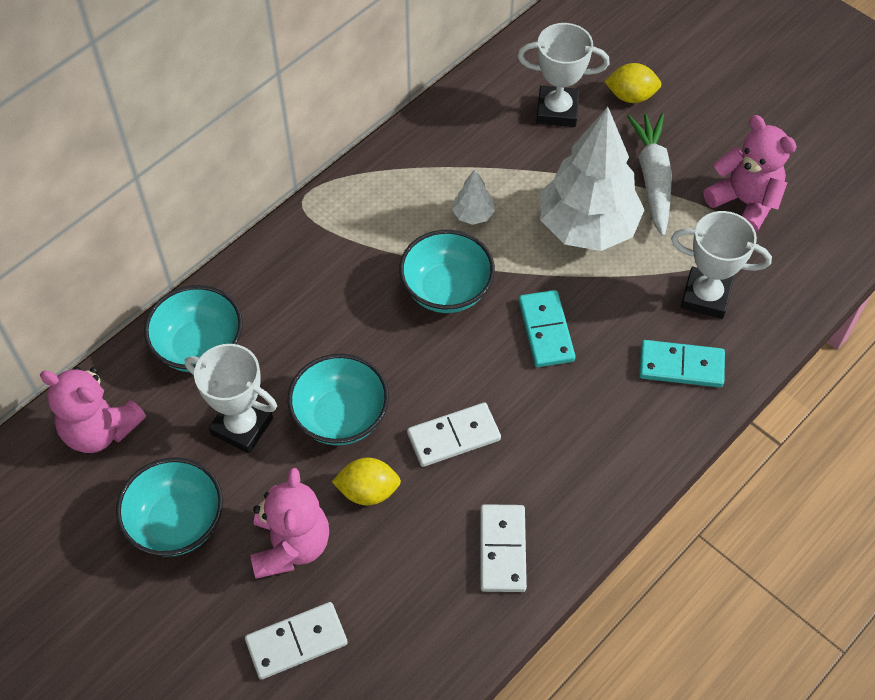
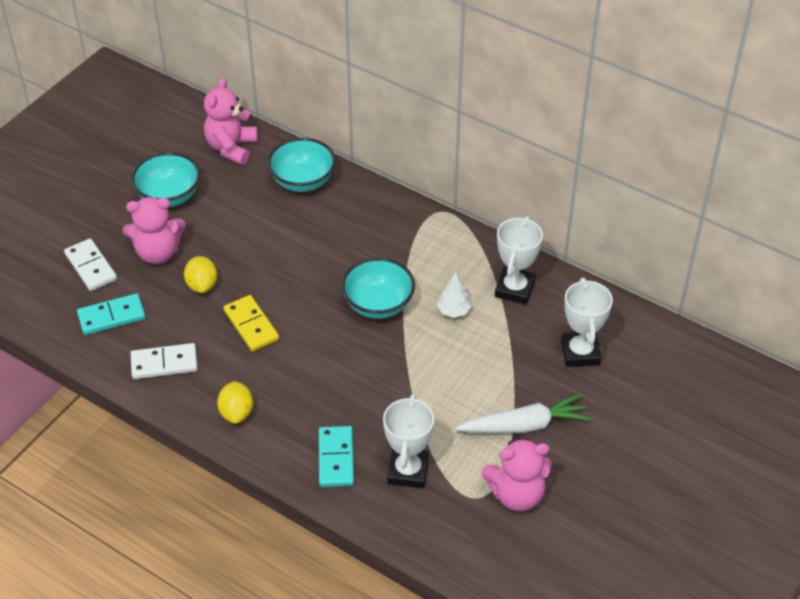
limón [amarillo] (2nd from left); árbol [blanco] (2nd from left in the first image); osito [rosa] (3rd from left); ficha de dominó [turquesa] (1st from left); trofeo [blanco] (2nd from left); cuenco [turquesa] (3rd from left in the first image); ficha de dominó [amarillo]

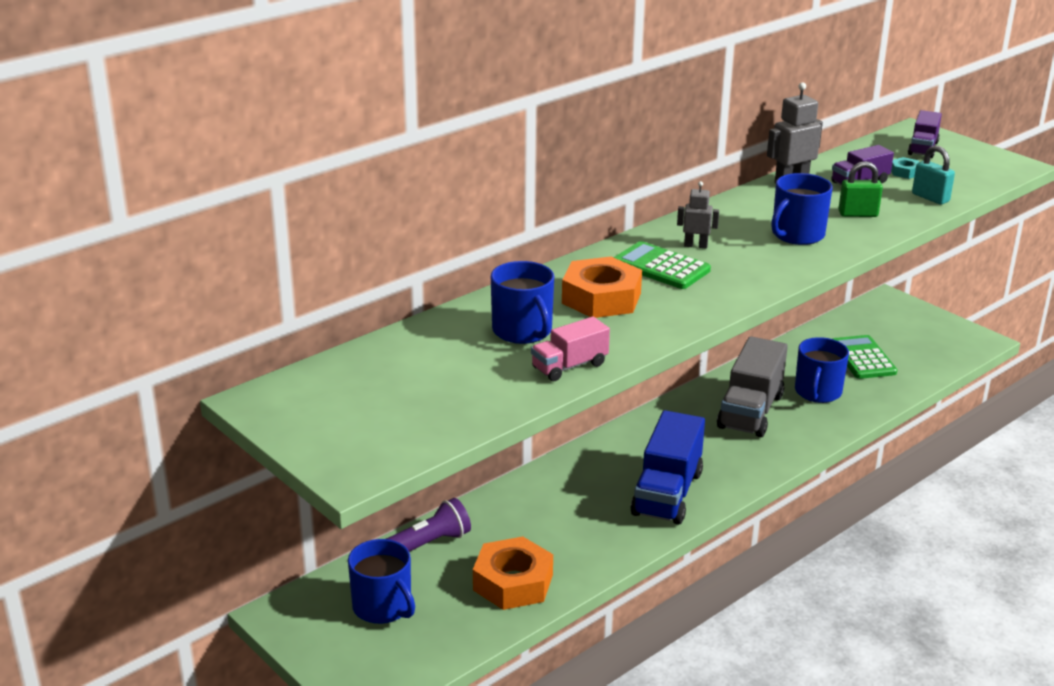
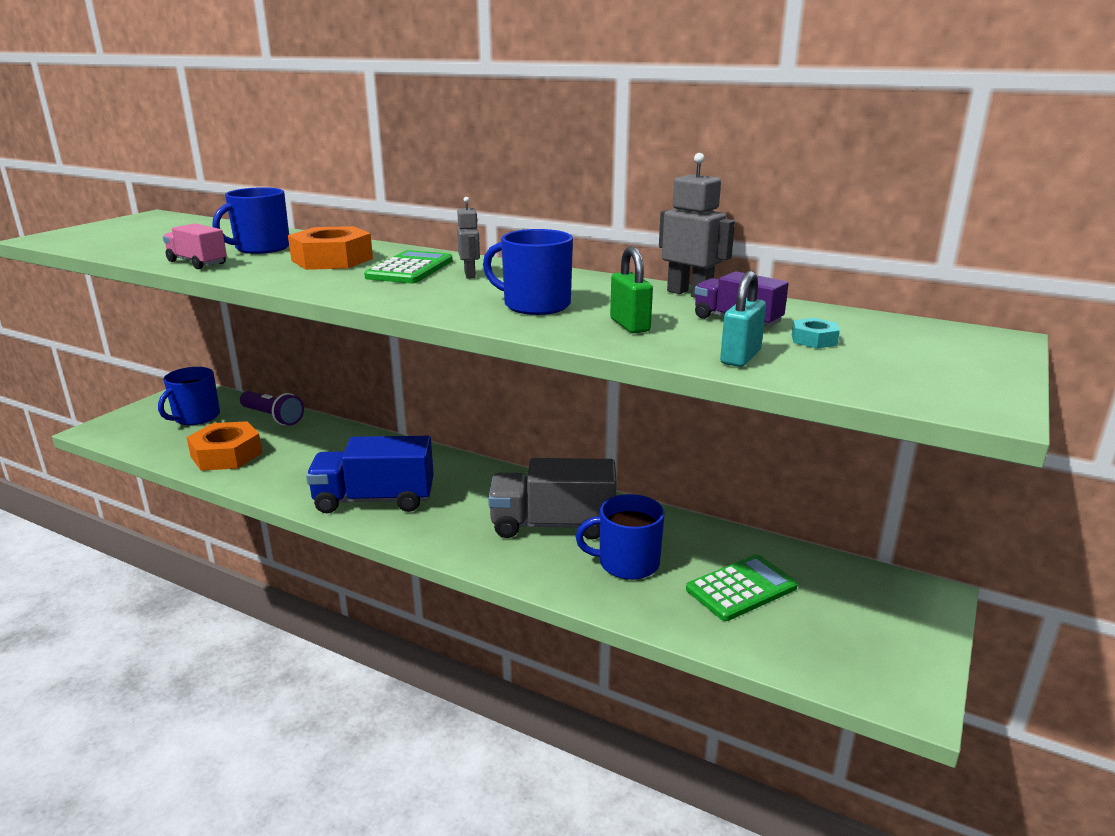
camión [morado] (2nd from left in the first image)

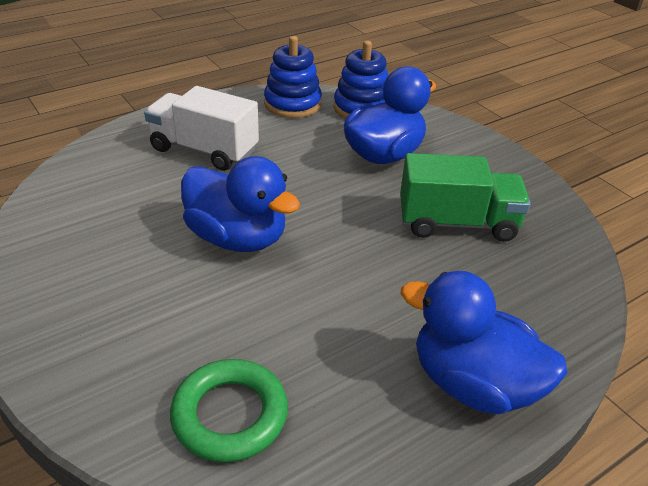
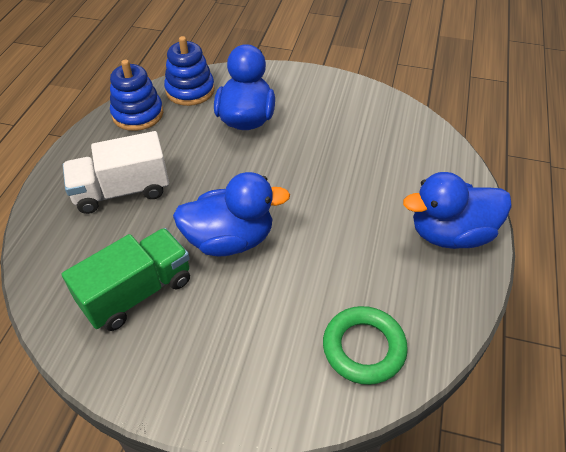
camión [verde]

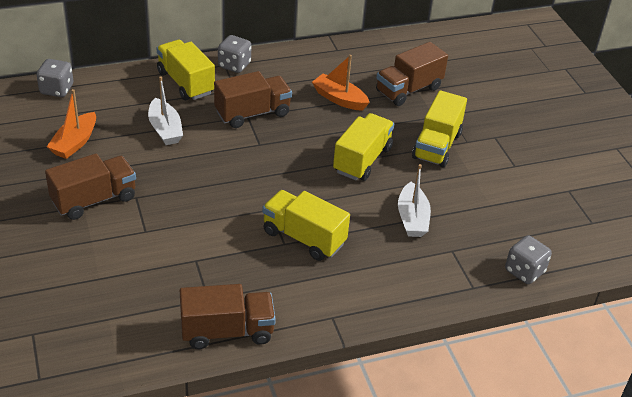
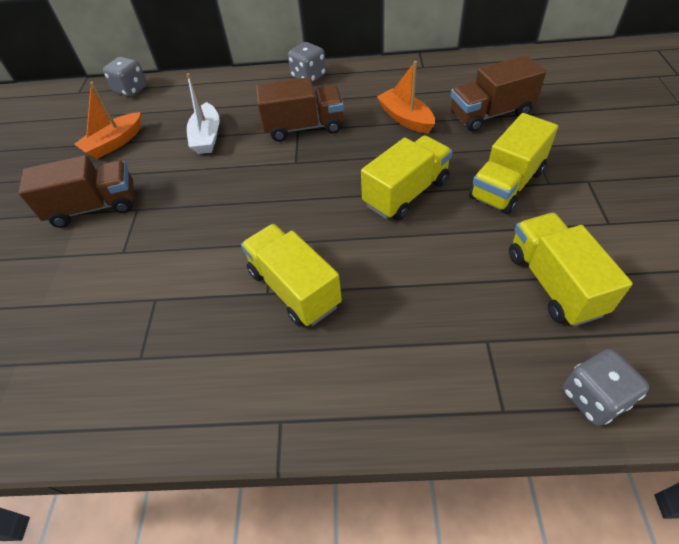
camión [amarillo] (4th from left); barco [blanco] (2nd from left in the first image); camión [marrón] (2nd from left in the first image)

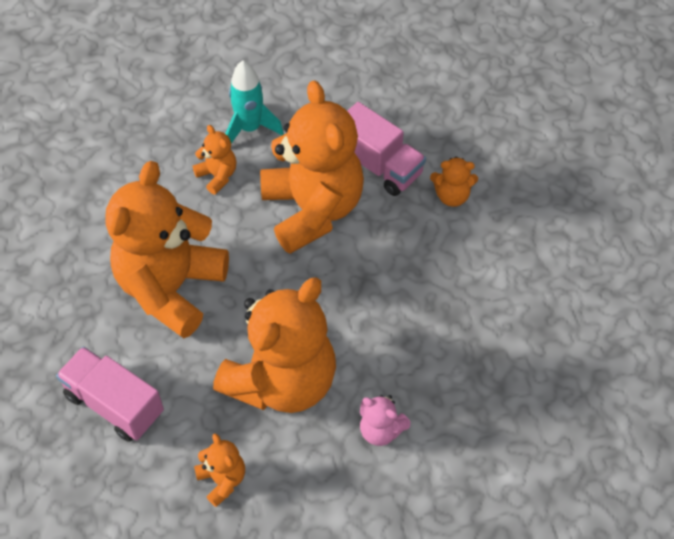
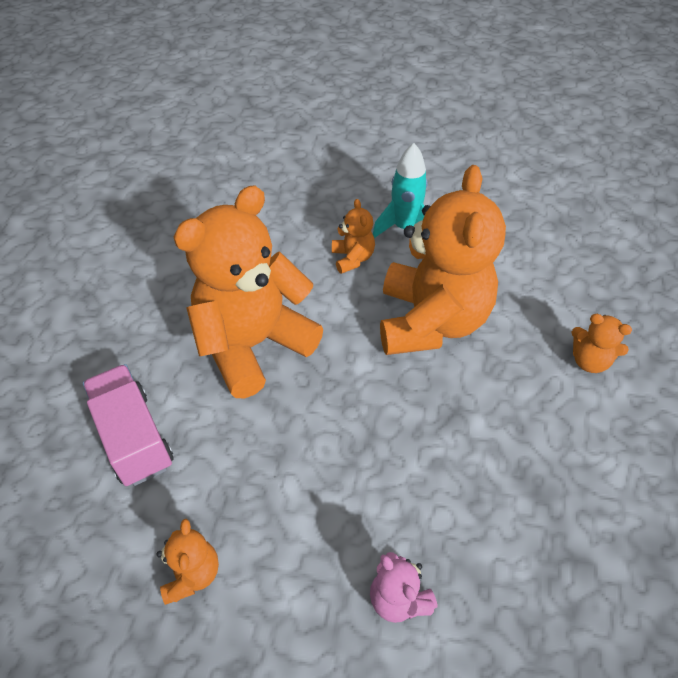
camión [rosa] (2nd from left in the first image); osito [naranja] (4th from left in the first image)

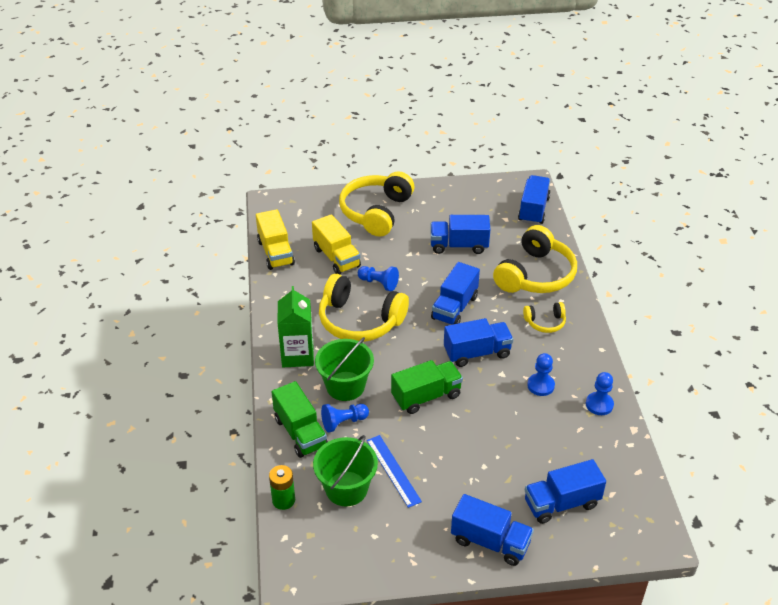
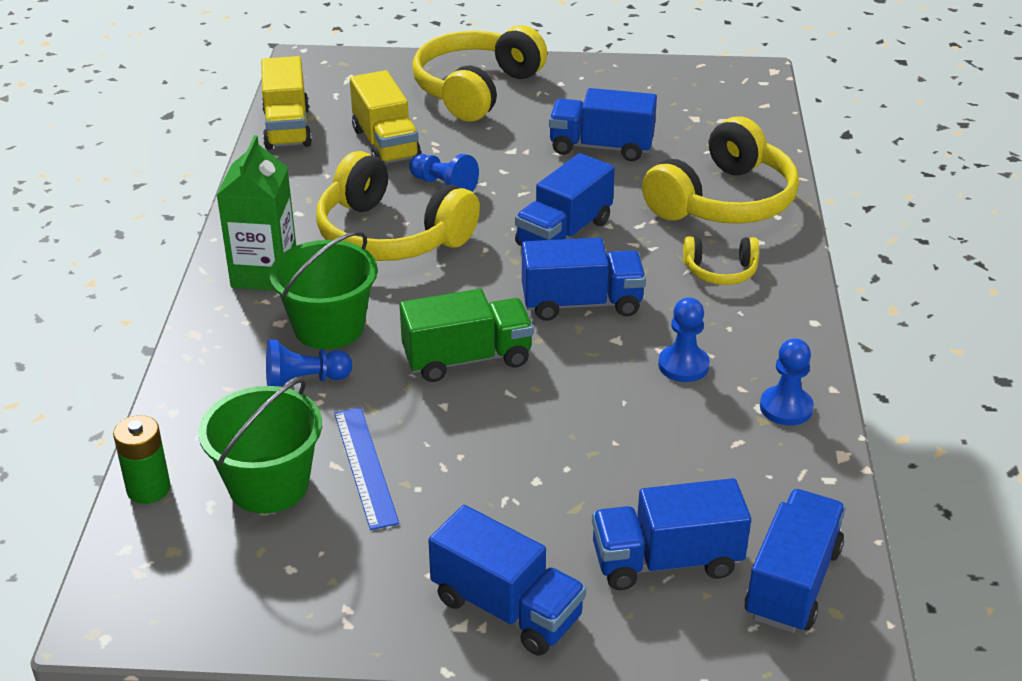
camión [azul] (6th from left); camión [verde] (1st from left in the first image)

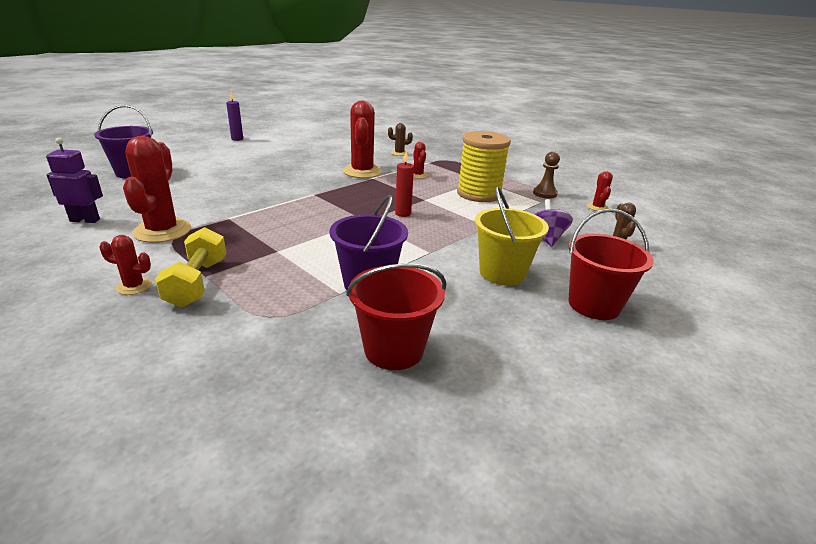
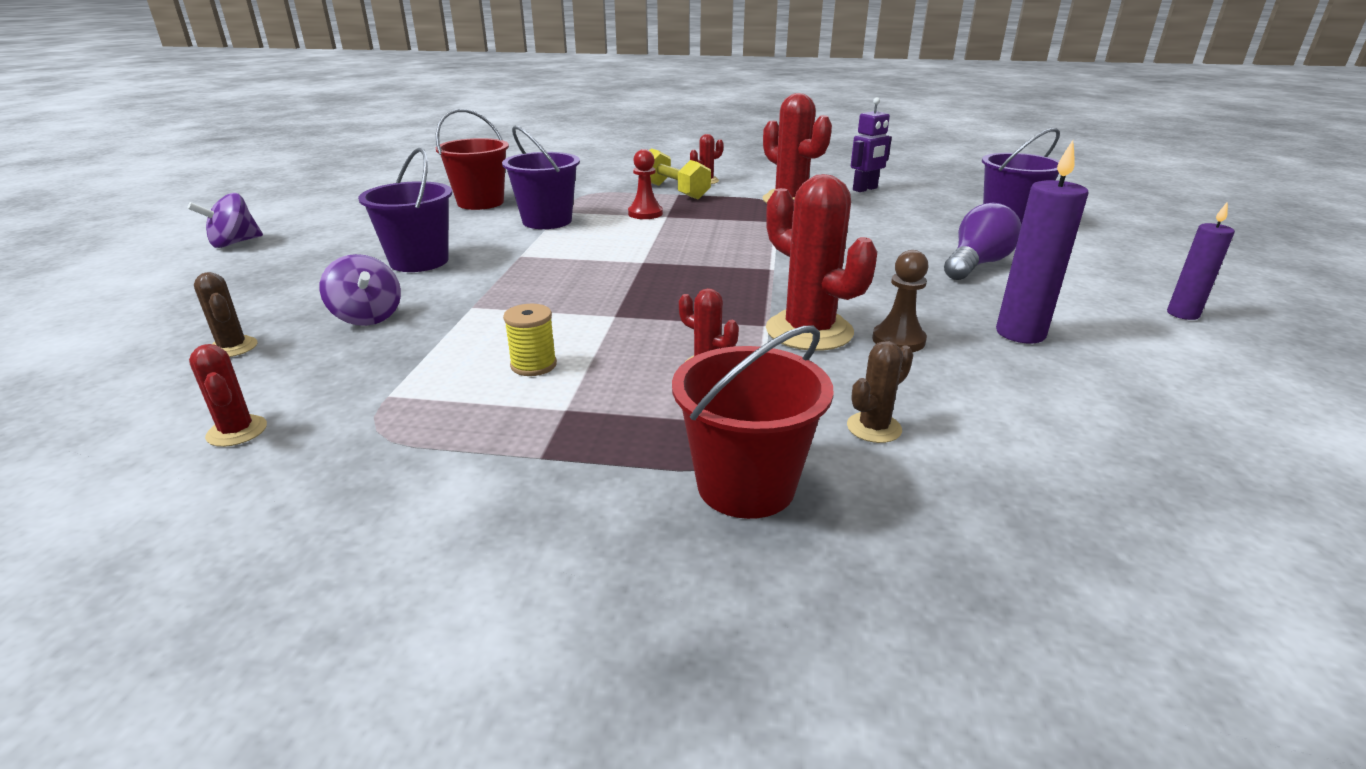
carrete [amarillo]; vela [rojo]; peón [marrón]; balde [morado] (1st from left); balde [rojo] (2nd from left); vela [morado] (1st from left); peón [rojo]; peonza [morado] (1st from left); bombilla [morado]

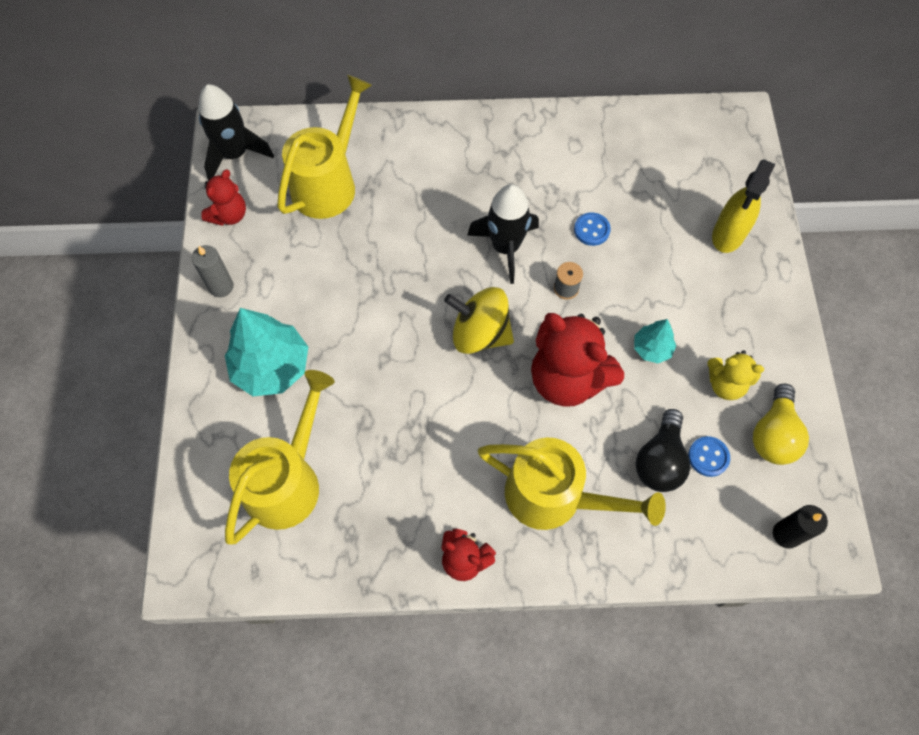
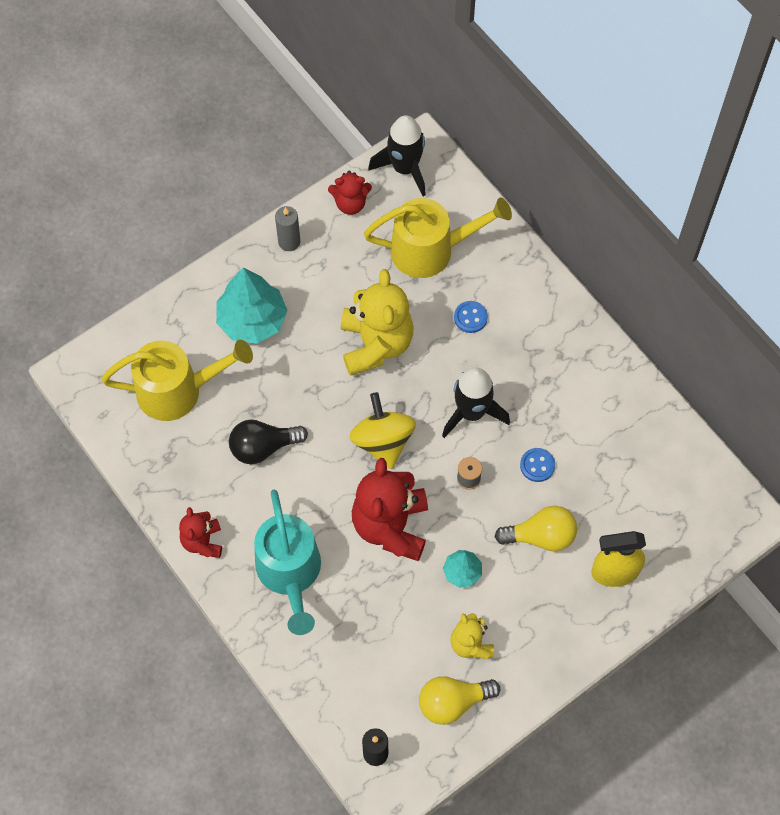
bombilla [negro]; botón [azul] (1st from left); regadera [turquesa]; osito [amarillo] (1st from left); bombilla [amarillo] (2nd from left)

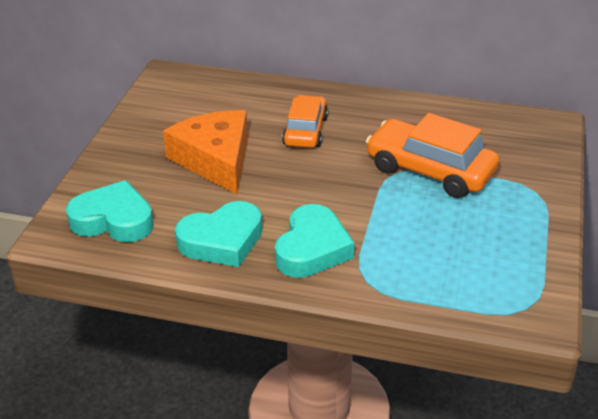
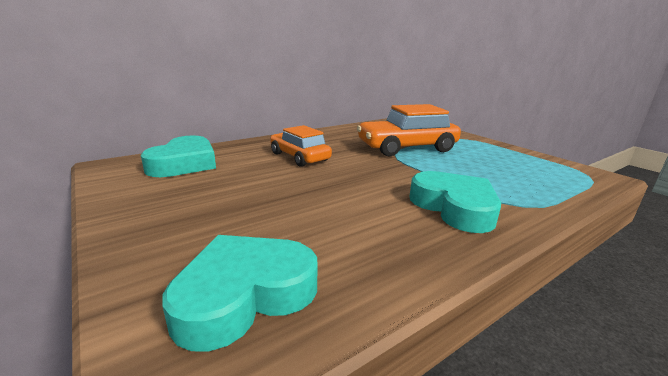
queso [naranja]; corazón [turquesa] (1st from left)

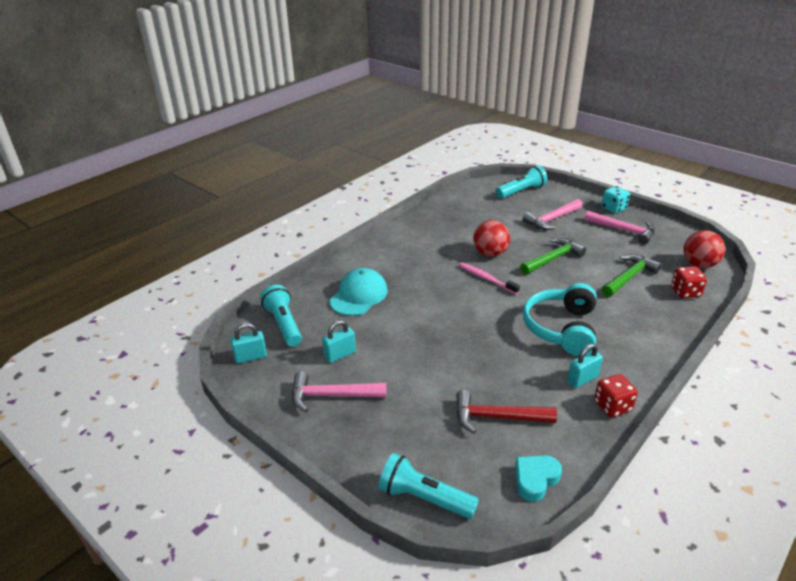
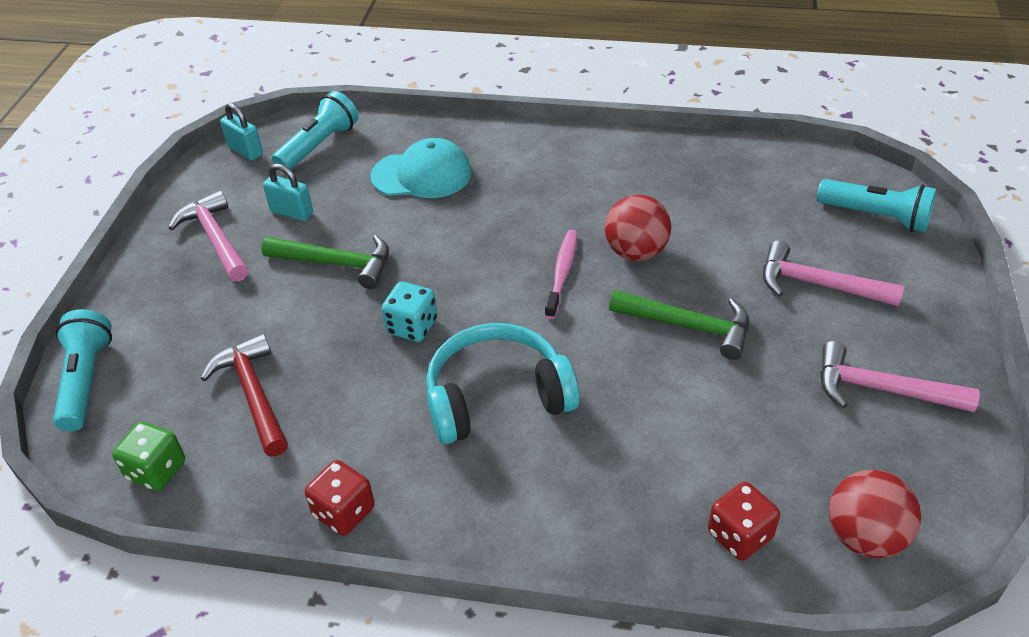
dado [turquesa]; martillo [rosa] (3rd from left); martillo [verde] (1st from left); candado [turquesa] (3rd from left in the first image); dado [verde]

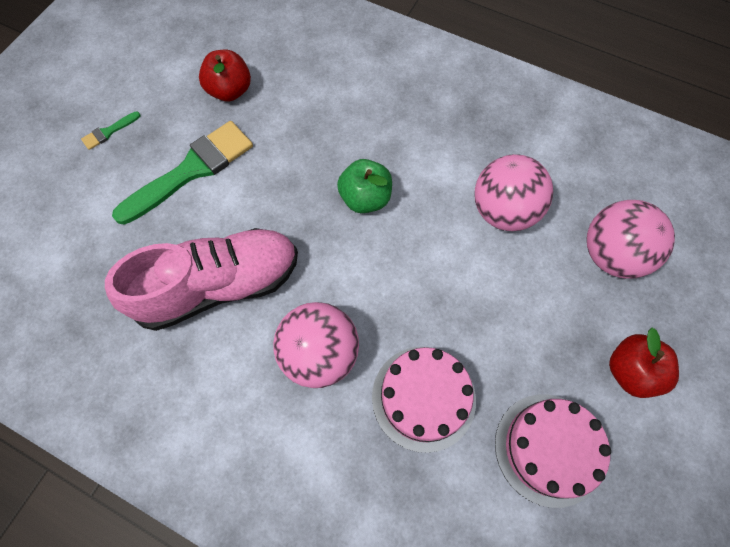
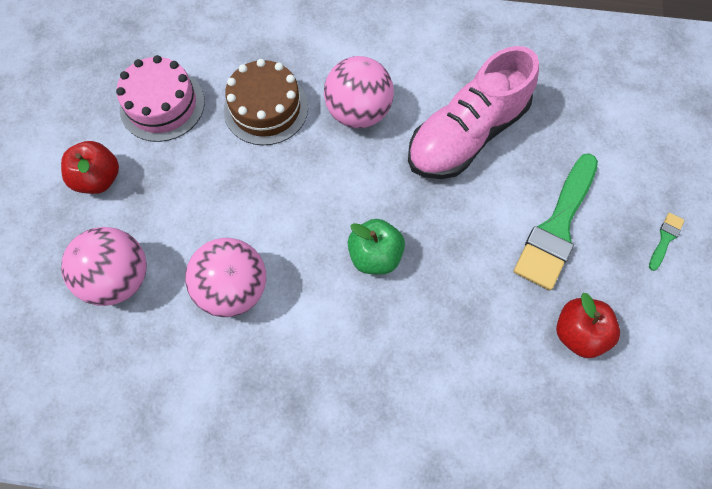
tarta [marrón]

